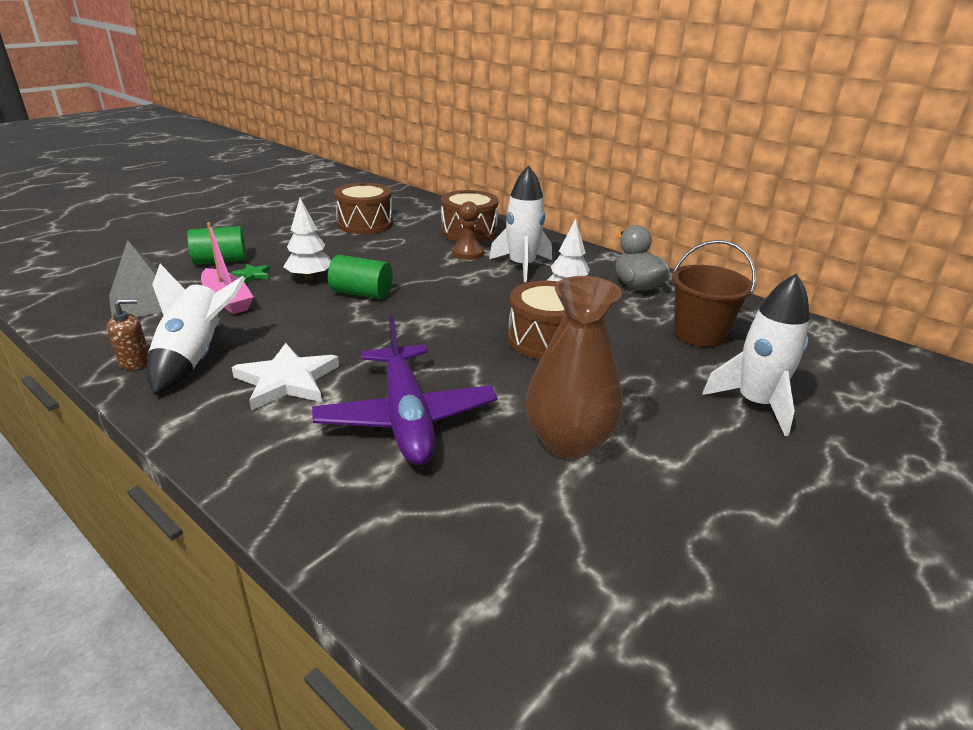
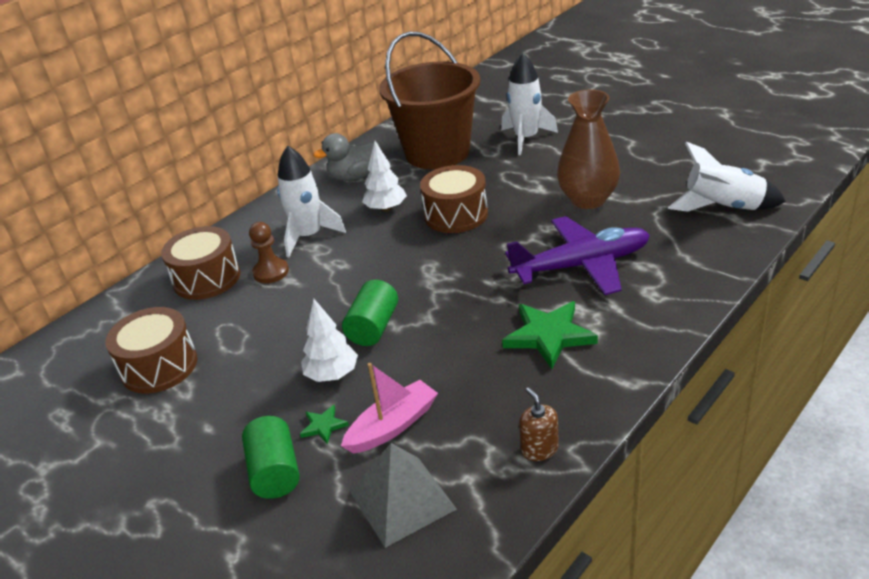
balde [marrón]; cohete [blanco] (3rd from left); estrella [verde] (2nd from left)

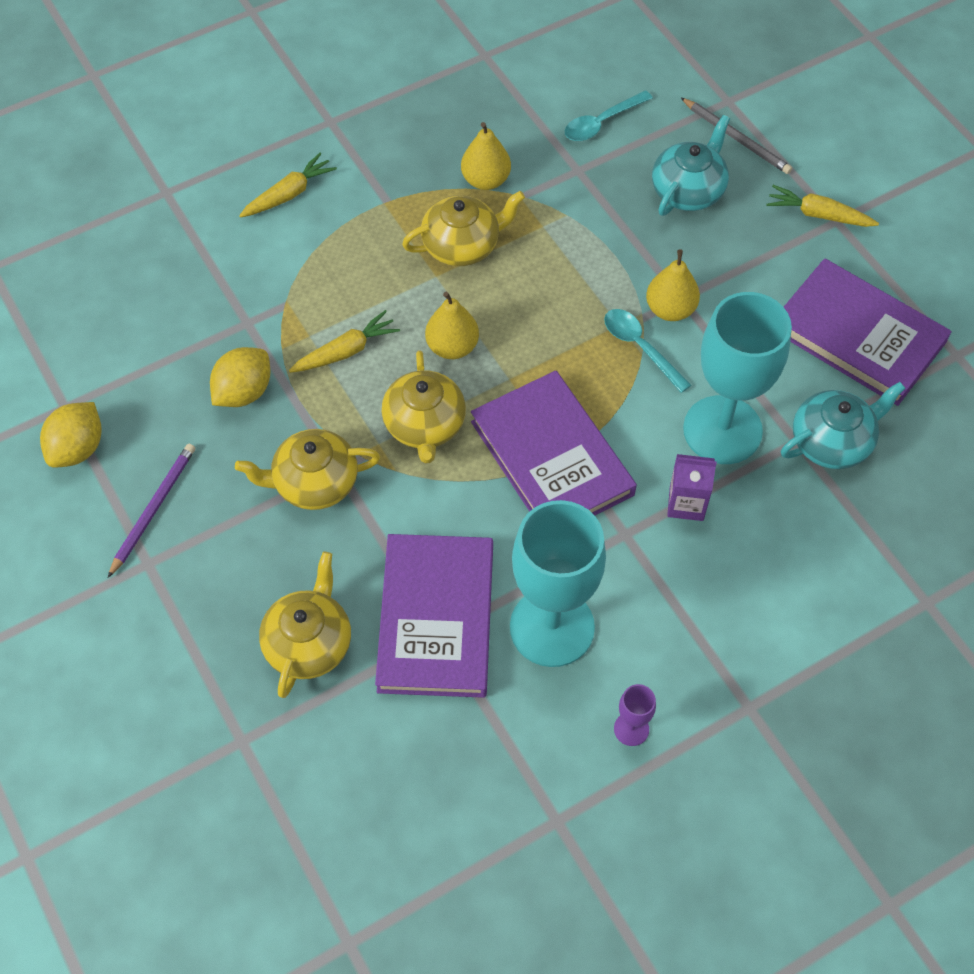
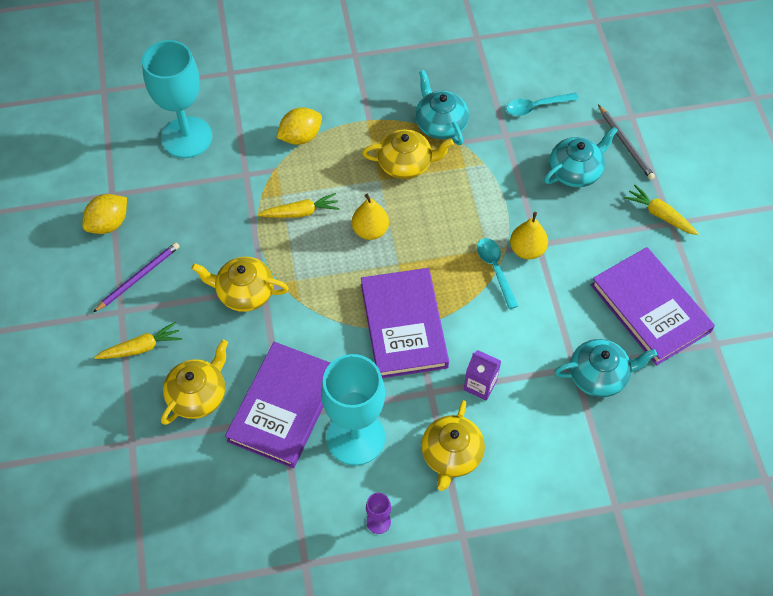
tetera [turquesa] (1st from left); zanahoria [amarillo] (1st from left); copa [turquesa] (1st from left); limón [amarillo] (2nd from left); tetera [amarillo] (4th from left)

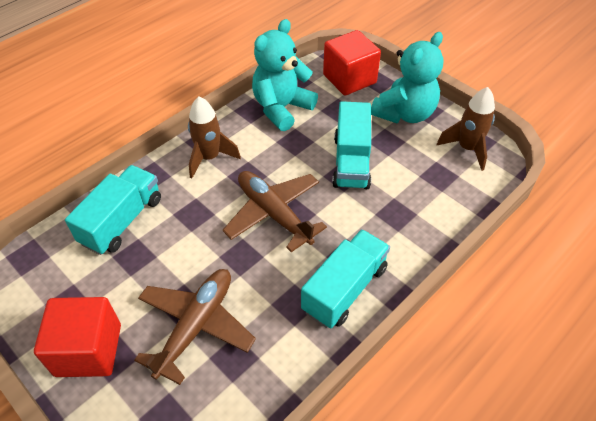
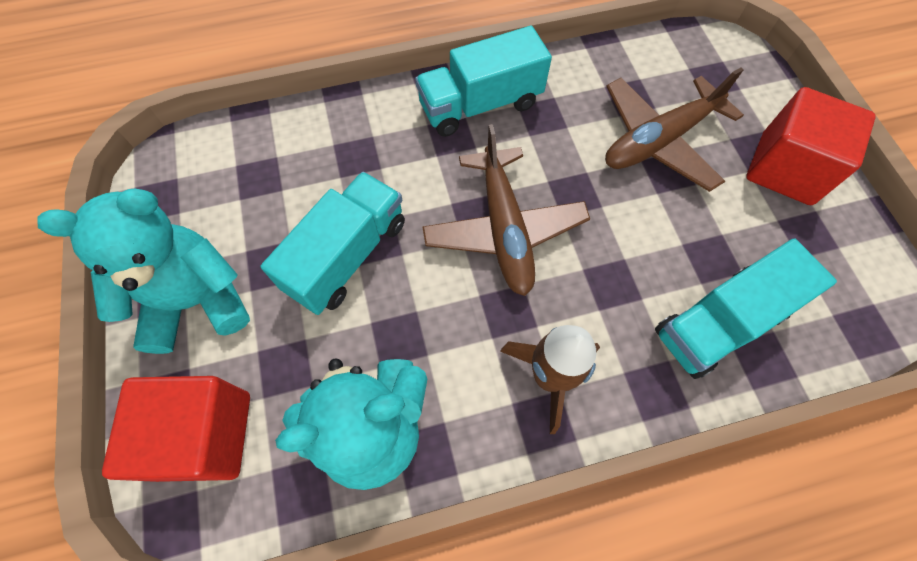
cohete [marrón] (2nd from left in the first image)

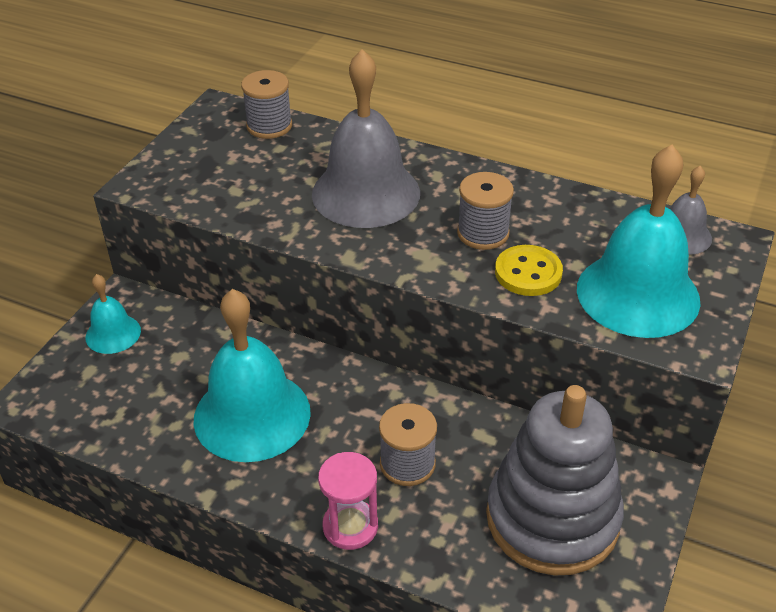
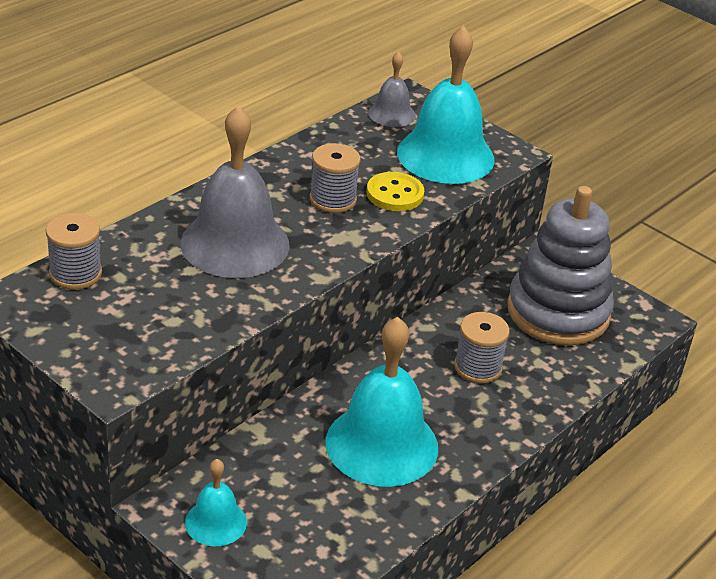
reloj de arena [rosa]

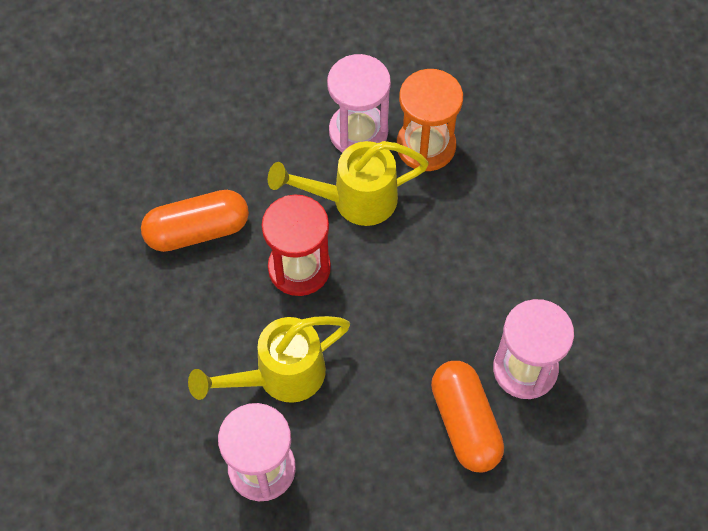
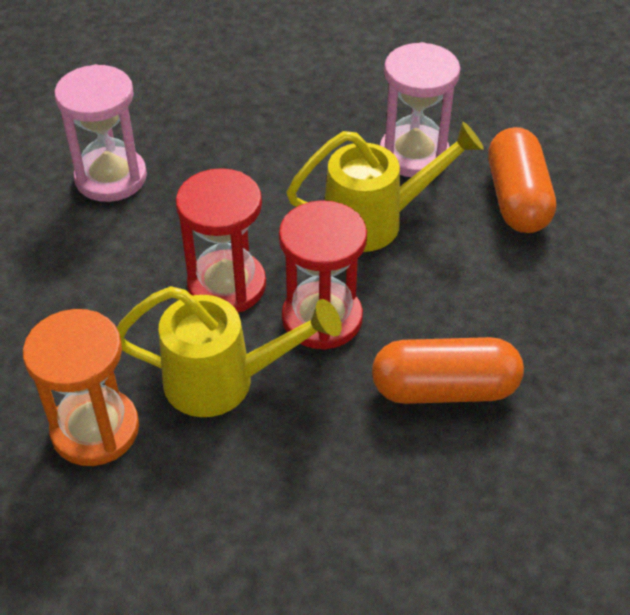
reloj de arena [rosa] (2nd from left in the first image); cápsula [naranja] (2nd from left); reloj de arena [rojo] (1st from left)

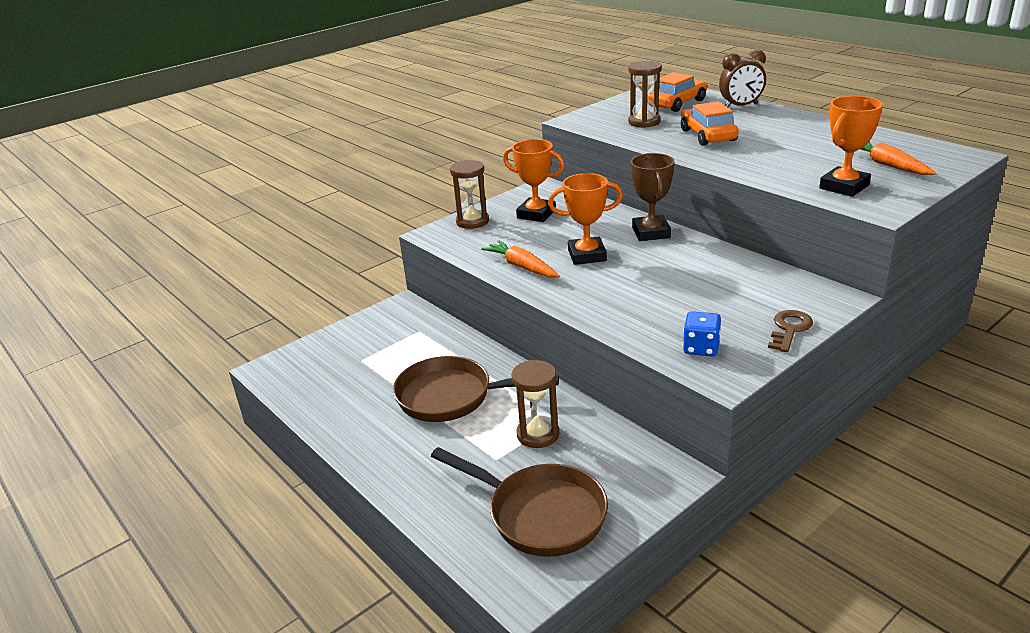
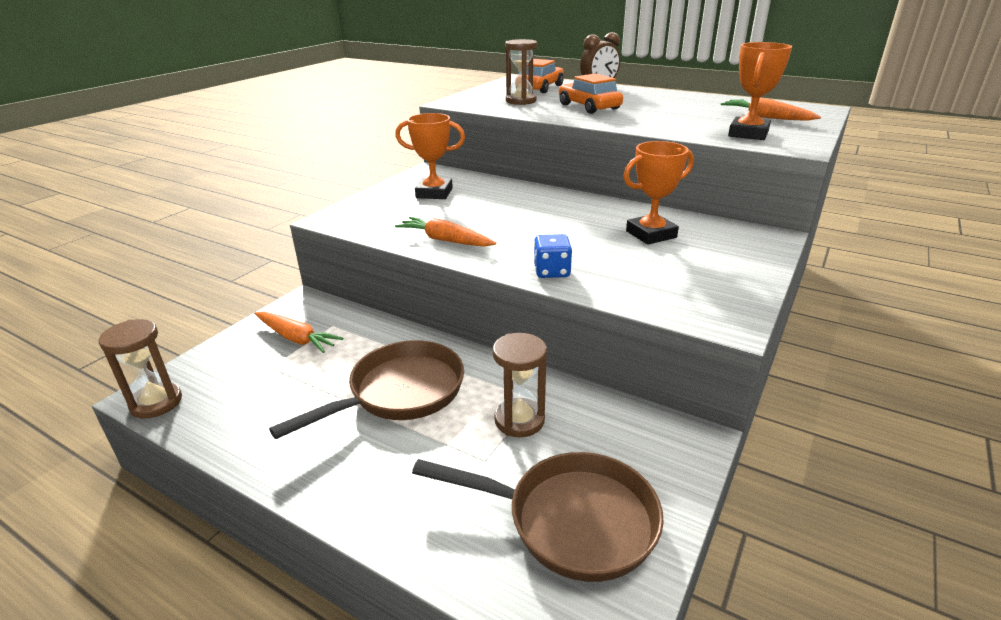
trofeo [marrón]; reloj de arena [marrón] (1st from left); trofeo [naranja] (2nd from left); llave [marrón]; dado [azul]; sartén [marrón] (1st from left); zanahoria [naranja] (1st from left)

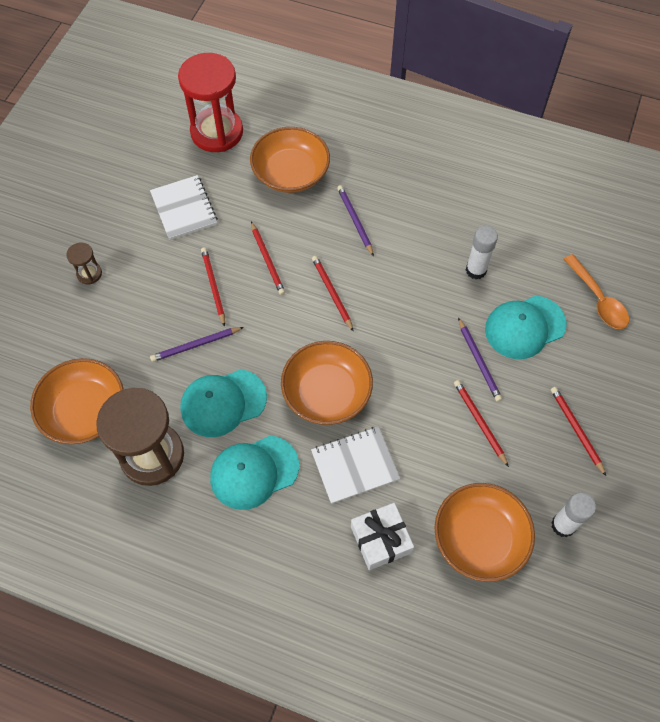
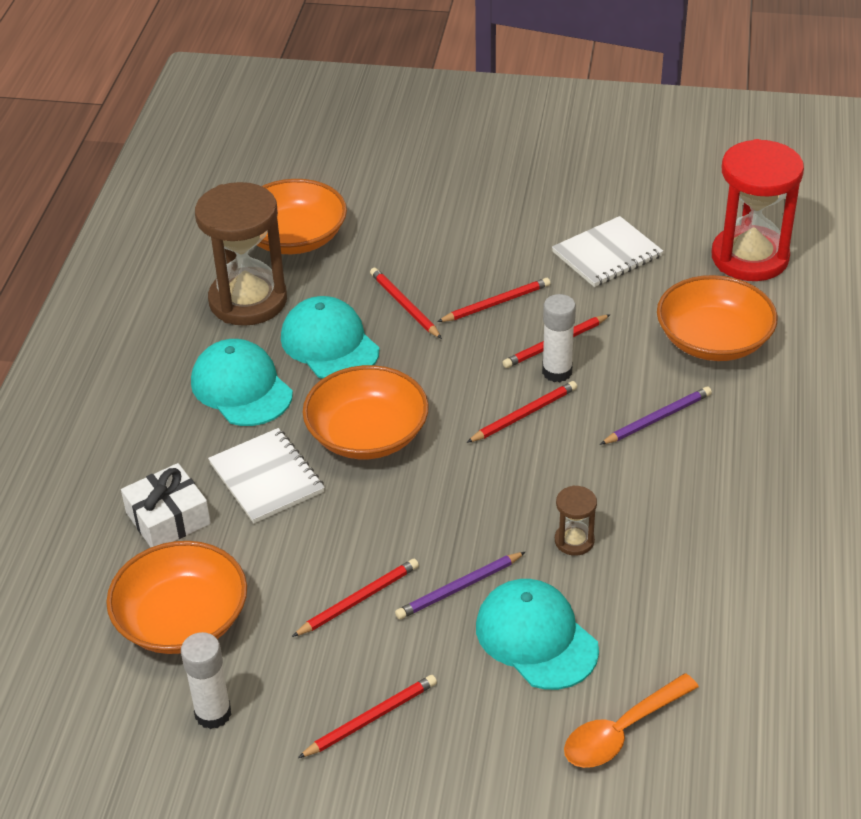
barra de pegamento [blanco] (2nd from left); reloj de arena [marrón] (2nd from left); lápiz [rojo] (3rd from left)

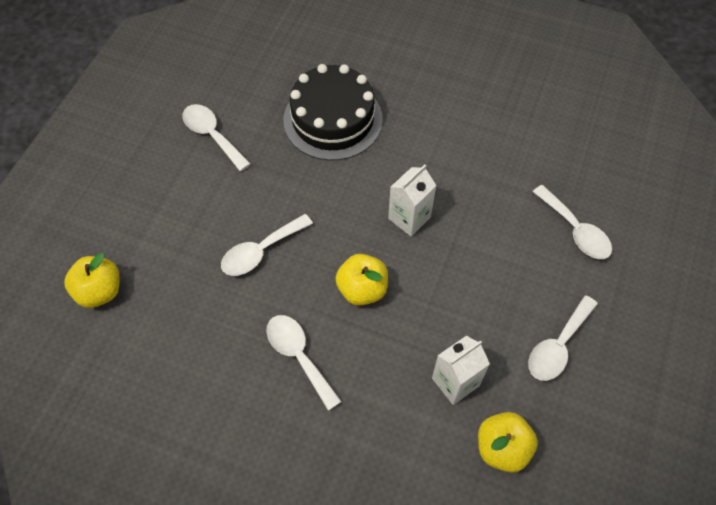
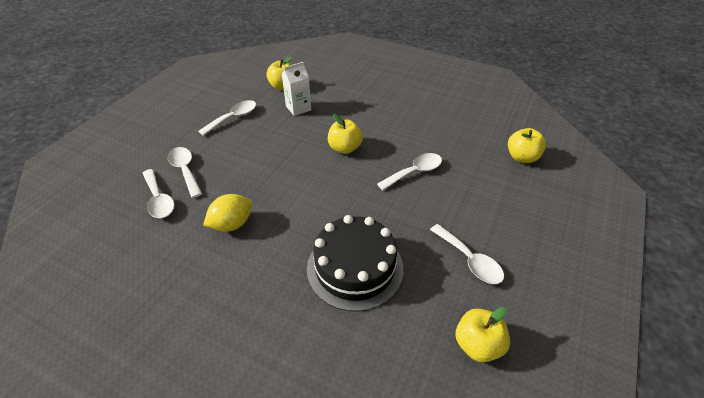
cartón de leche [blanco] (1st from left in the first image); cuchara [blanco] (1st from left); limón [amarillo]; manzana [amarillo] (3rd from left)

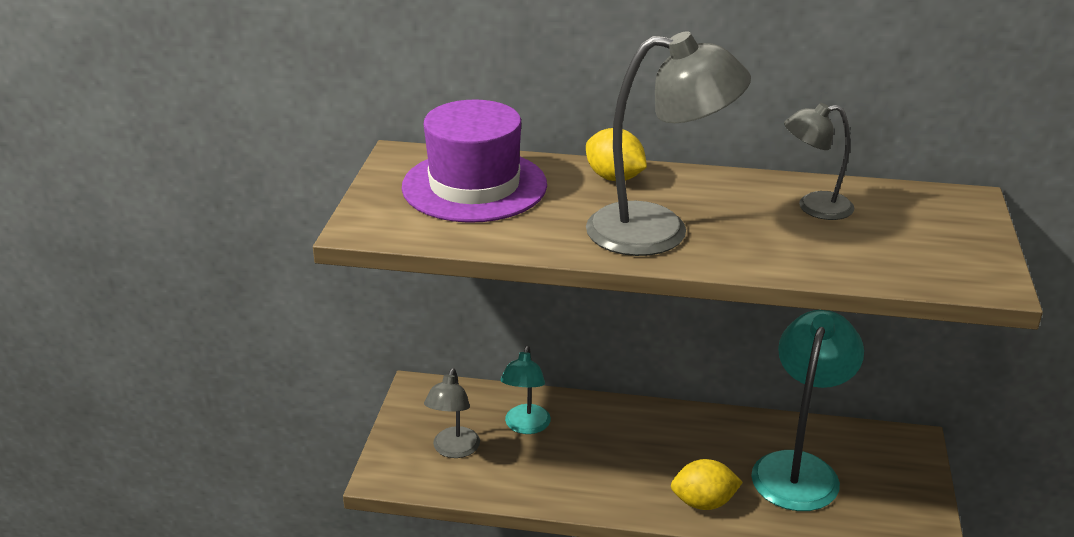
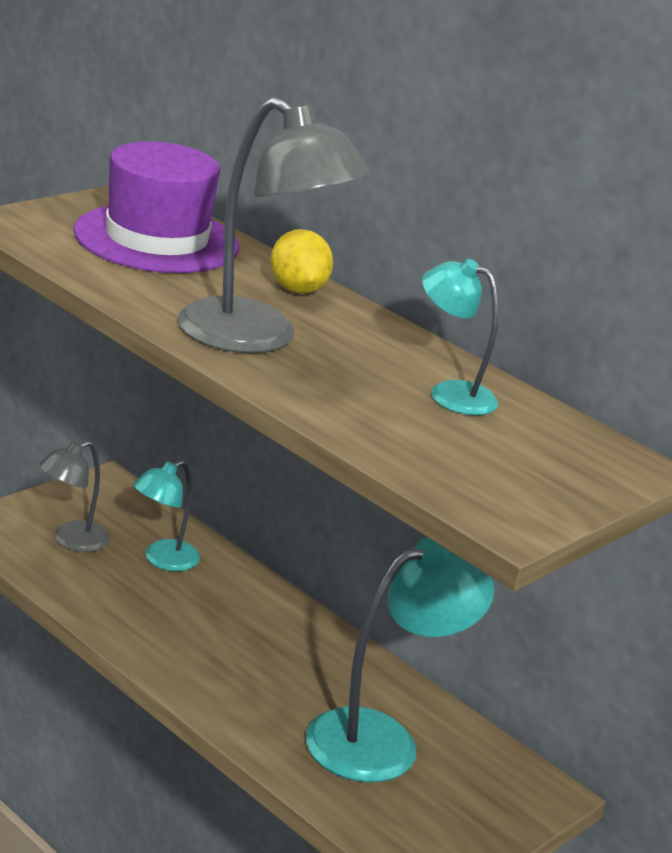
lámpara [turquesa] (3rd from left); limón [amarillo] (2nd from left in the first image)

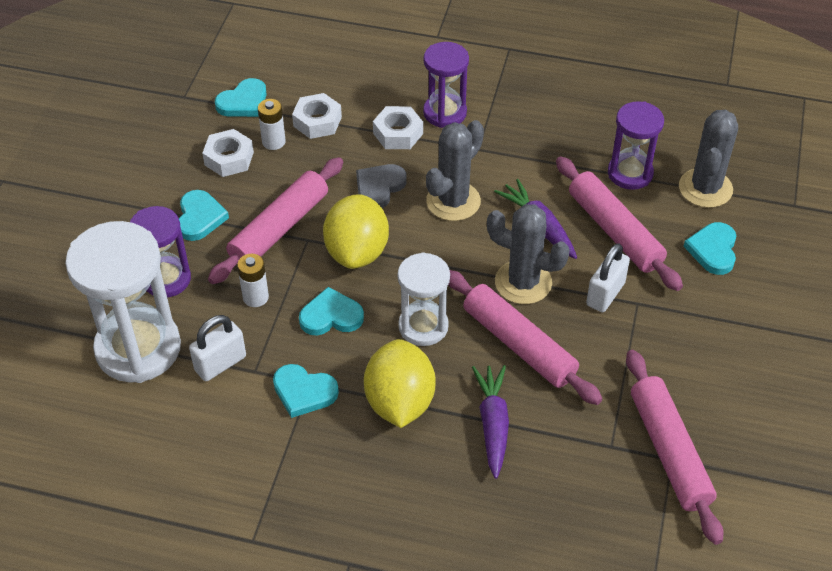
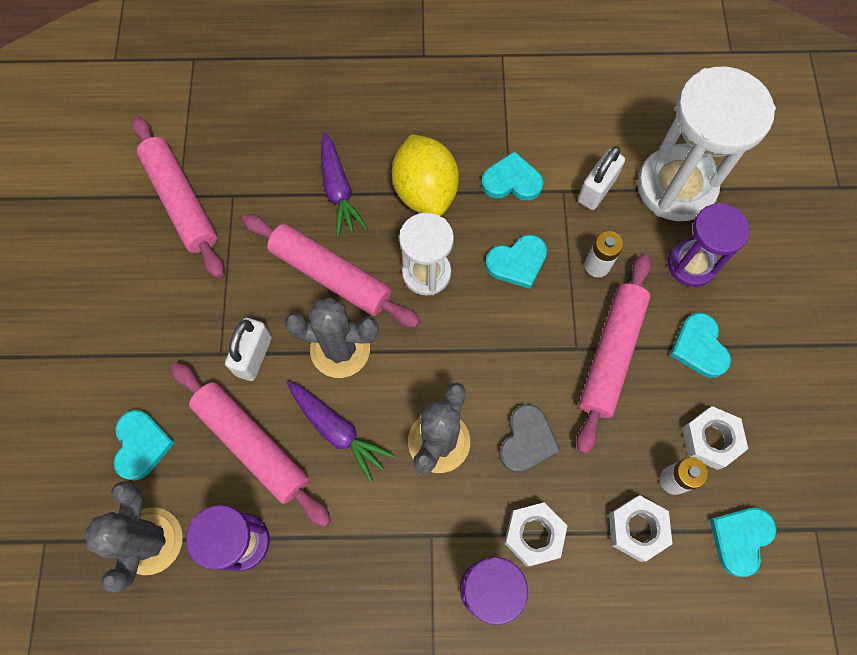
limón [amarillo] (1st from left in the first image)

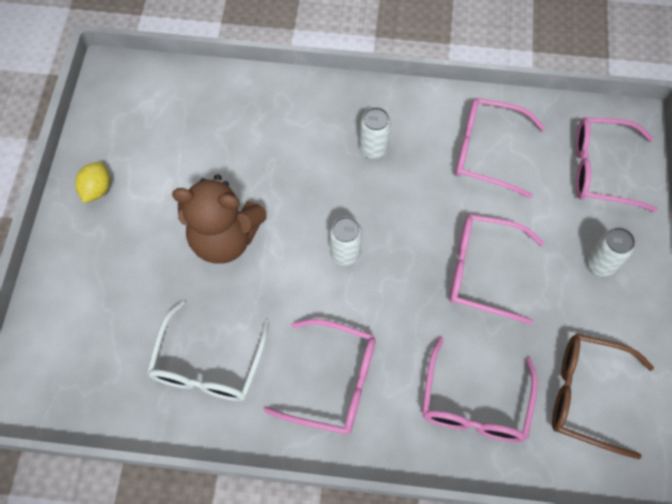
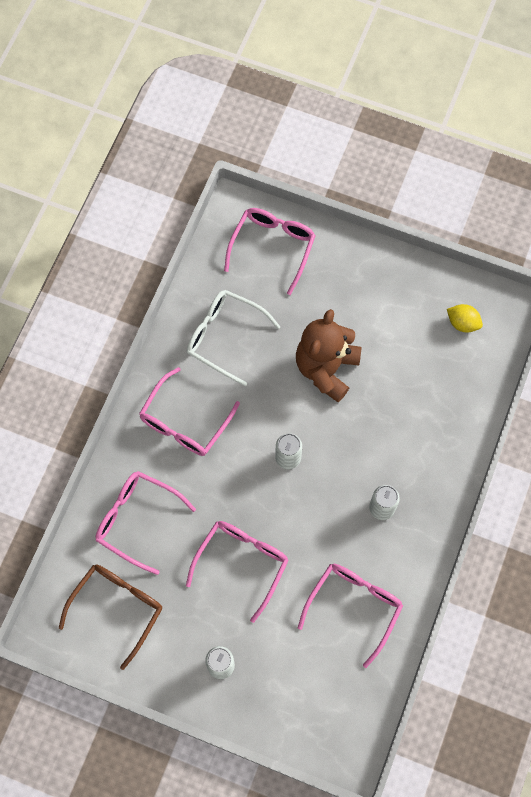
gafas [rosa] (4th from left); limón [amarillo]

